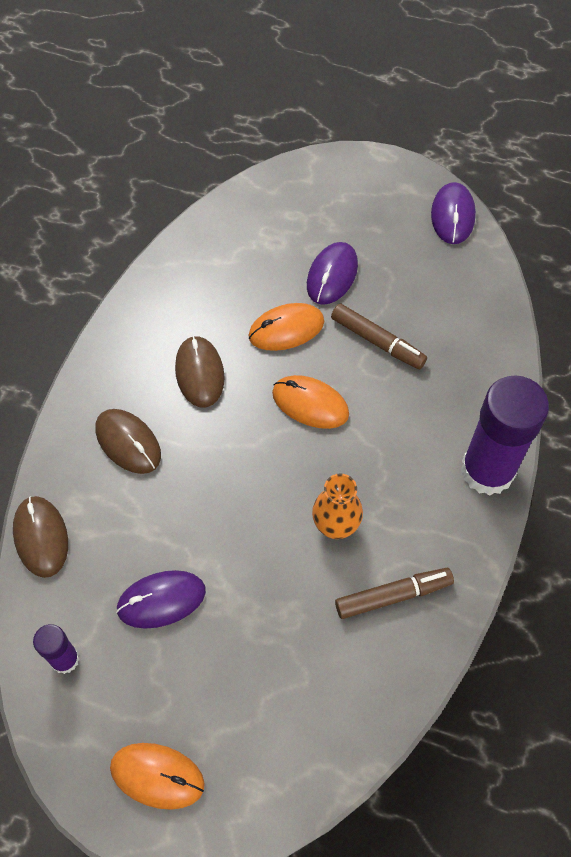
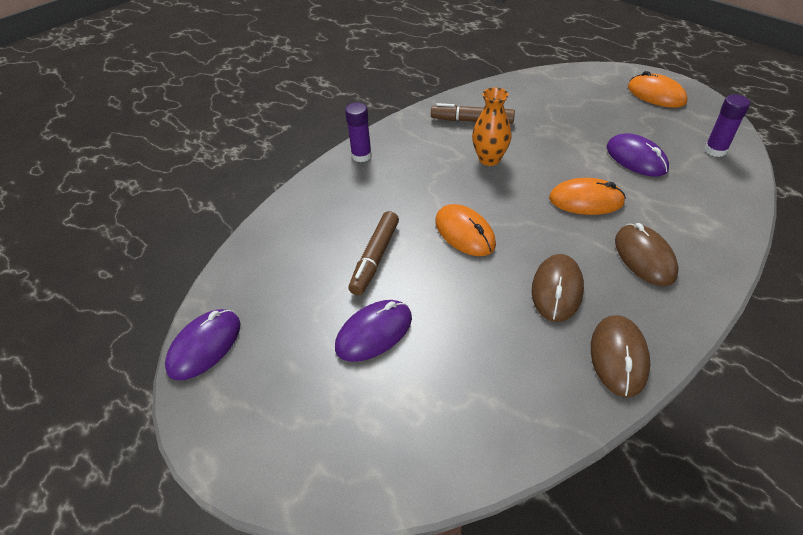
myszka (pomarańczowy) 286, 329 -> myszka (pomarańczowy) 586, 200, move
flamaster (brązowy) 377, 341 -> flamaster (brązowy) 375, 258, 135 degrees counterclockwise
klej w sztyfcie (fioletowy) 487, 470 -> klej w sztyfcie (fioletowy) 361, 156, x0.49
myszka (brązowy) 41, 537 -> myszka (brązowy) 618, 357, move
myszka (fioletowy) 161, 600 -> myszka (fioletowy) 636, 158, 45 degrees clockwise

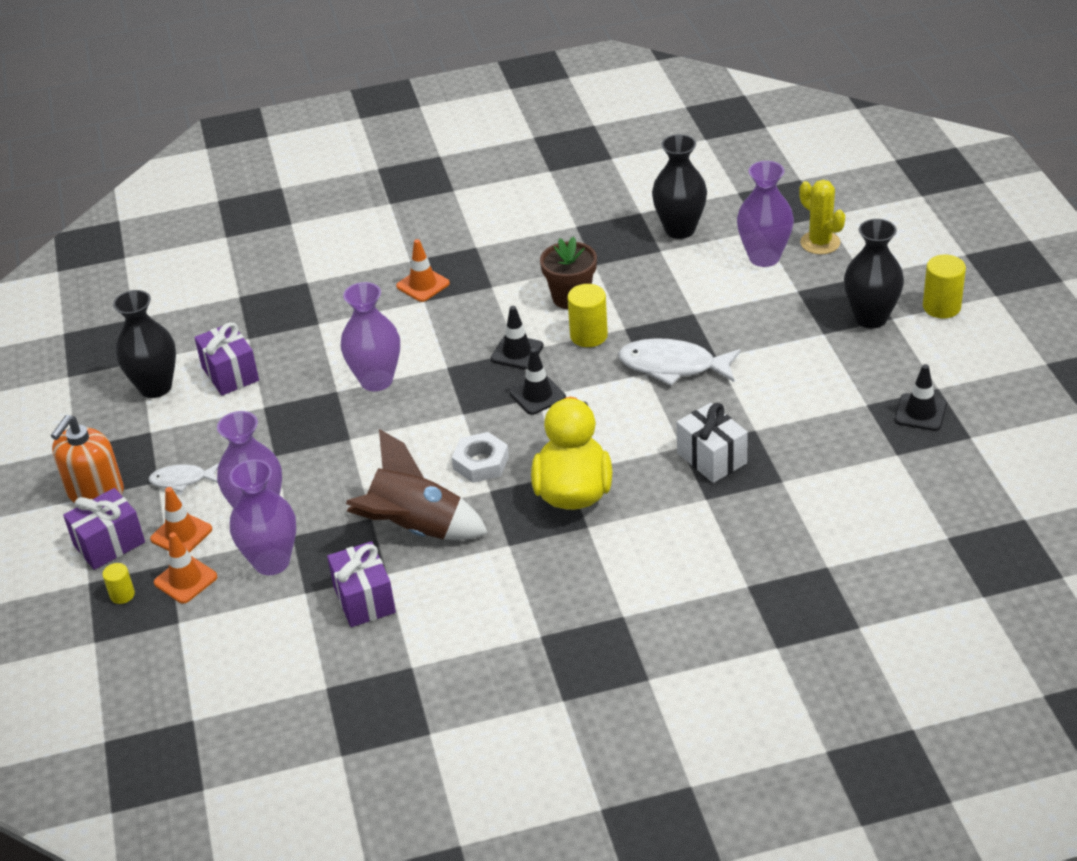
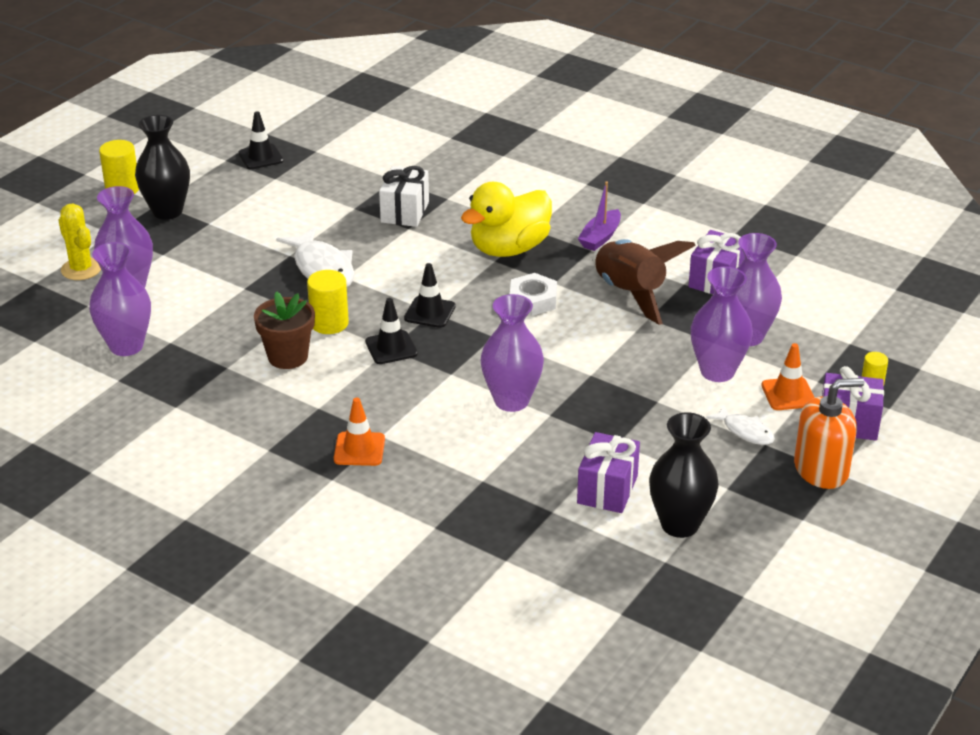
wazon (czarny) 680, 229 -> wazon (fioletowy) 126, 346
kaktus (żółty) 820, 243 -> kaktus (żółty) 81, 269, 45 degrees counterclockwise
pachołek (pomarańczowy) 185, 580 -> none
none -> łódka (fioletowy) 600, 237

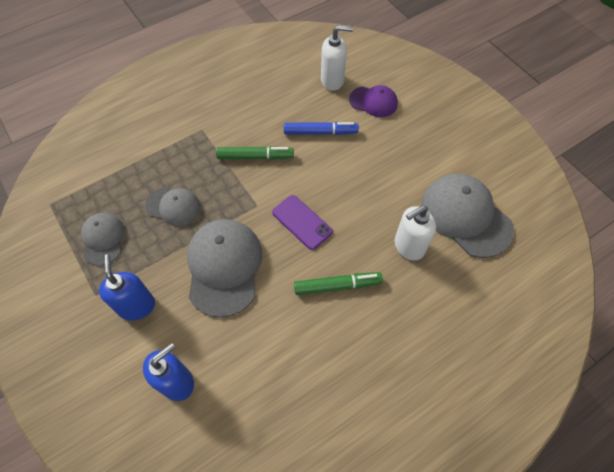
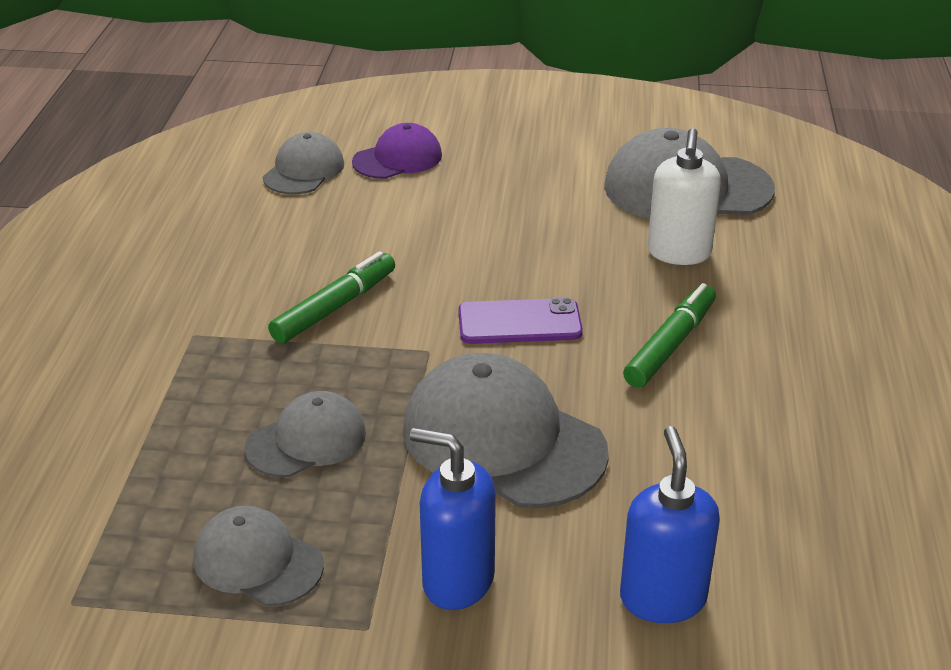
dozownik mydła (biały) 332, 80 -> czapka (szary) 304, 170
flamaster (niebieski) 320, 132 -> none

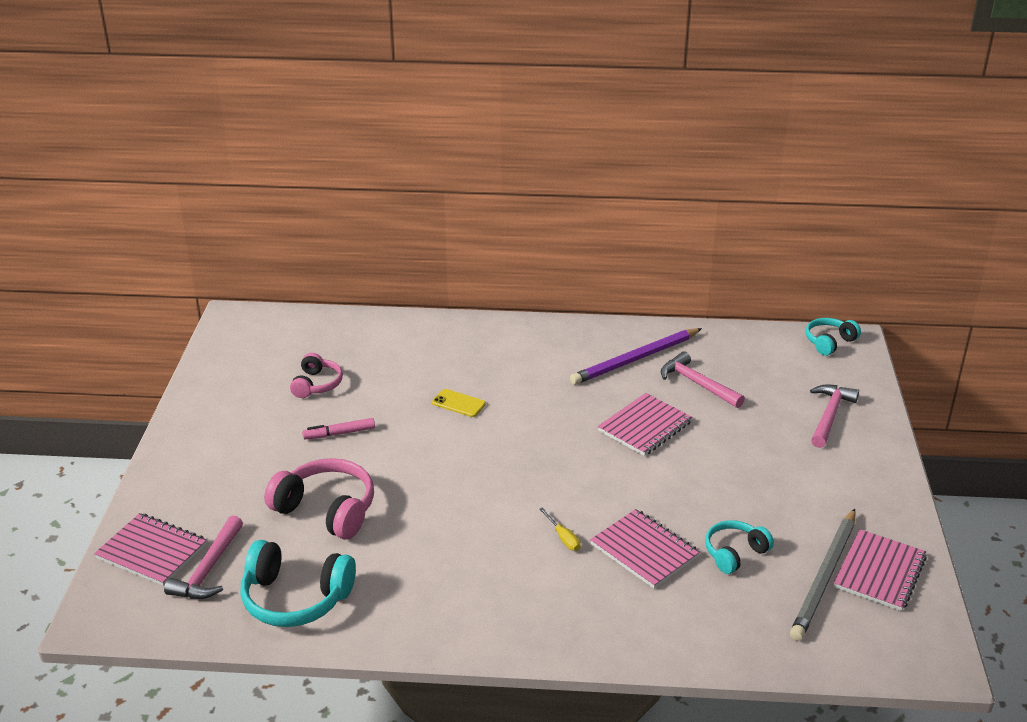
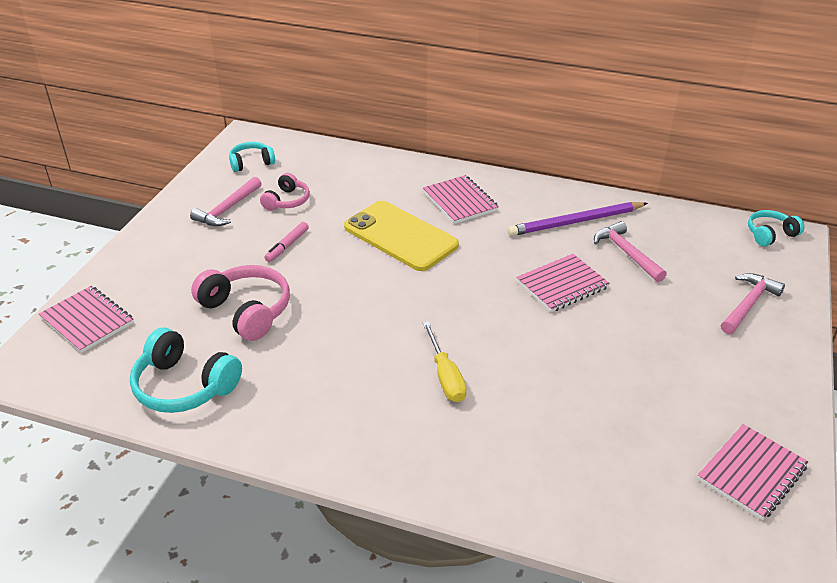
telefon (żółty) 458, 403 -> telefon (żółty) 400, 236, x2.44
flamaster (różowy) 339, 433 -> flamaster (różowy) 287, 246, 60 degrees counterclockwise
śrubokręt (żółty) 563, 538 -> śrubokręt (żółty) 445, 376, x1.73
zeszyt (różowy) 644, 550 -> zeszyt (różowy) 460, 201, move
ołówek (szary) 824, 577 -> none
młotek (różowy) 208, 569 -> młotek (różowy) 227, 209, move
słuchawki (turkusowy) 735, 553 -> słuchawki (turkusowy) 251, 163, move

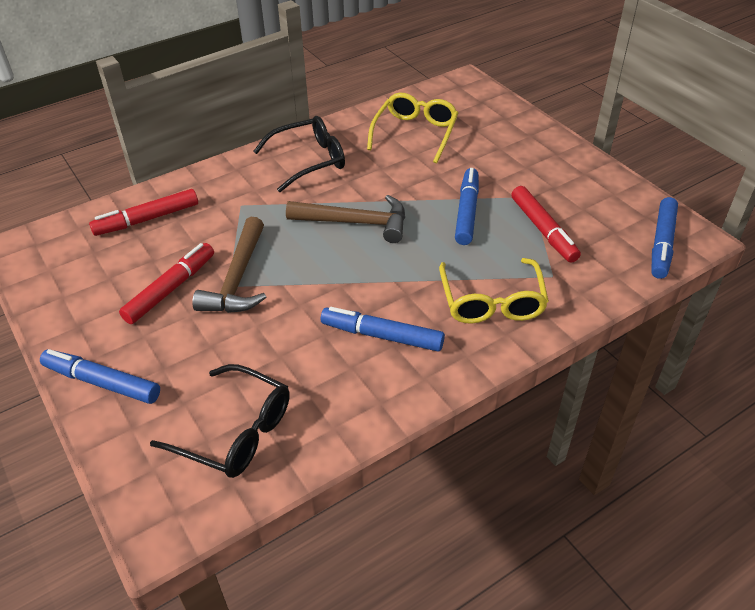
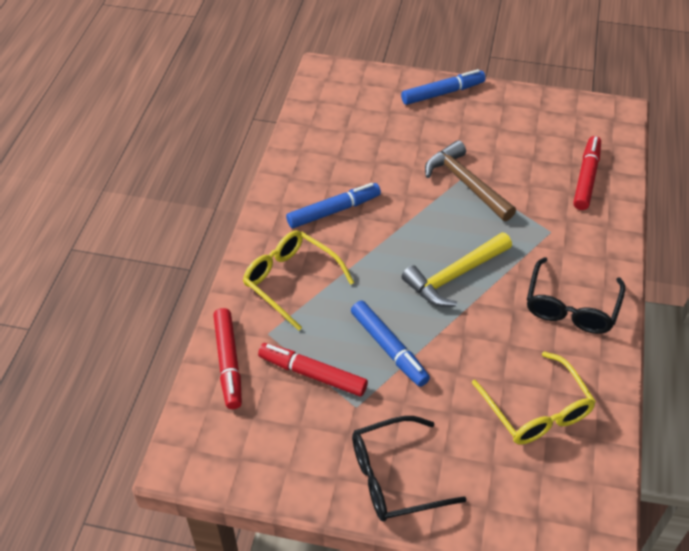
młotek (brązowy) 356, 222 -> młotek (żółty) 454, 276
flamaster (niebieski) 662, 244 -> none
flamaster (czerwony) 171, 289 -> flamaster (czerwony) 228, 362, move
okulary (czarny) 235, 432 -> okulary (czarny) 394, 477, move

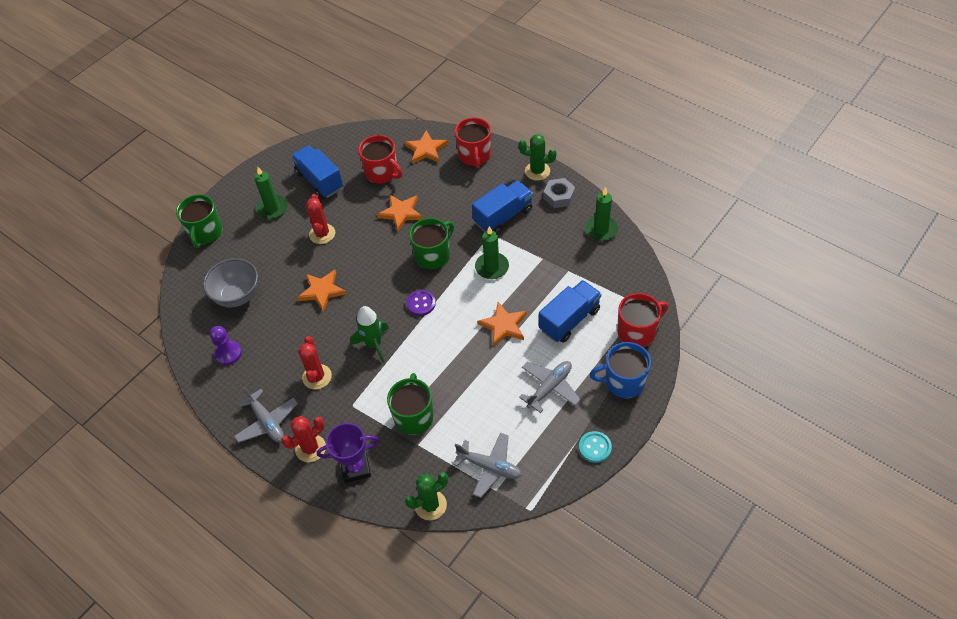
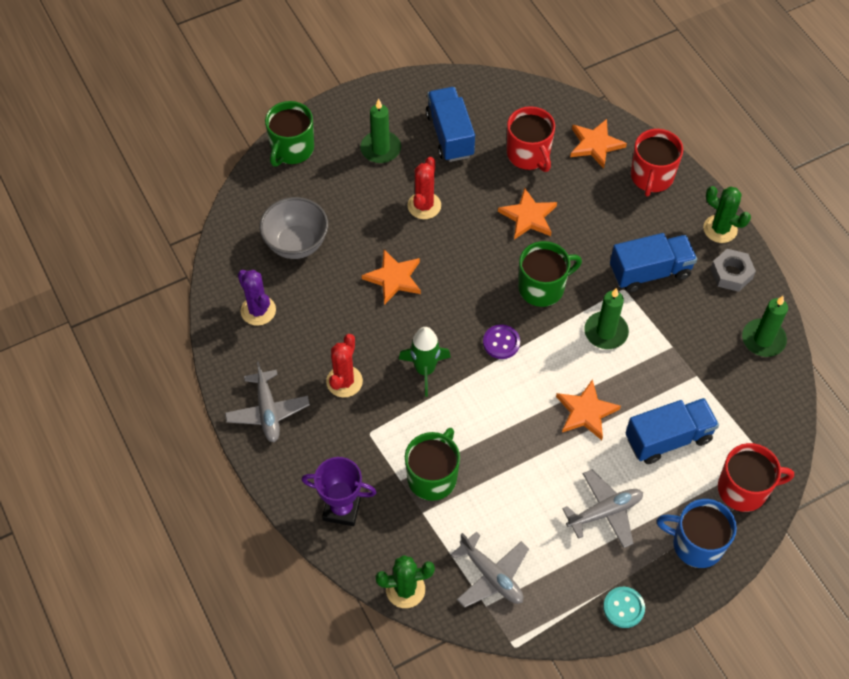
pionek (fioletowy) 228, 353 -> kaktus (fioletowy) 258, 310
kaktus (czerwony) 310, 448 -> none

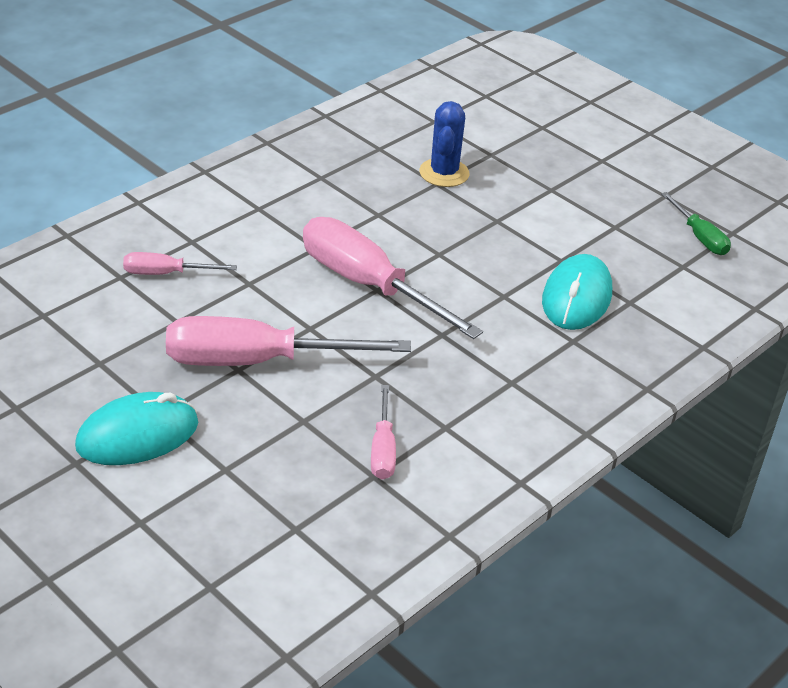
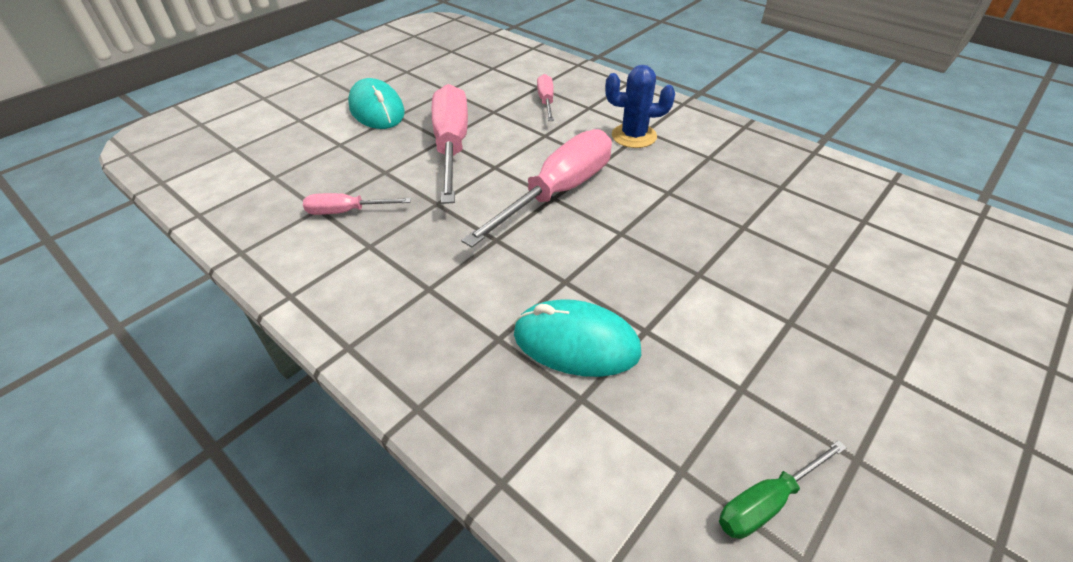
kaktus (niebieski) 444, 173 -> kaktus (niebieski) 634, 136, move

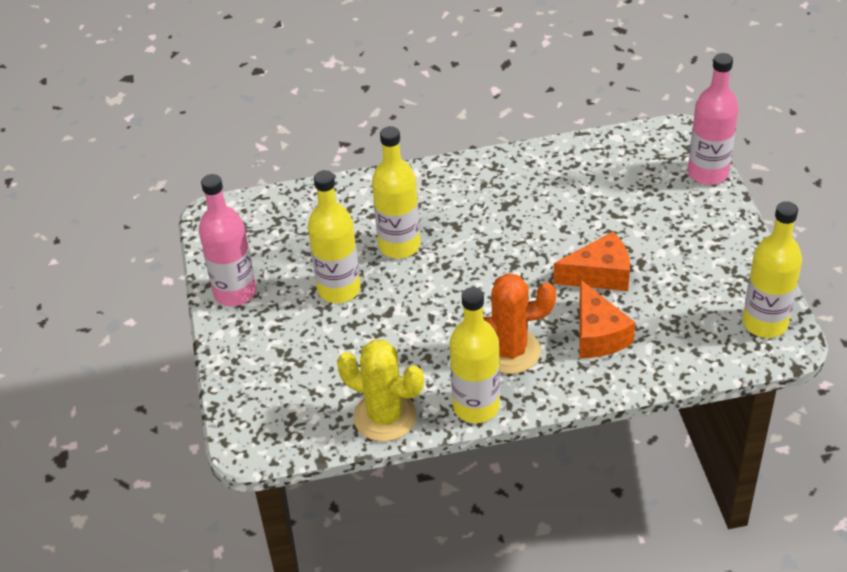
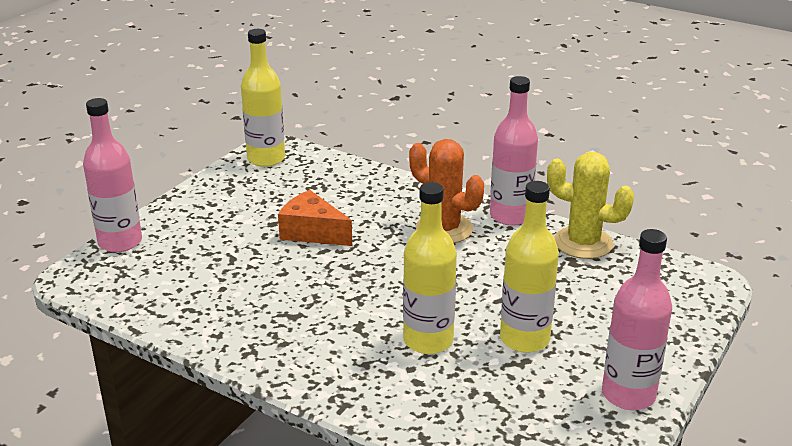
ser (pomarańczowy) 598, 335 -> none
butelka (żółty) 476, 406 -> butelka (różowy) 510, 216
kaktus (żółty) 385, 416 -> kaktus (żółty) 583, 243, 45 degrees counterclockwise

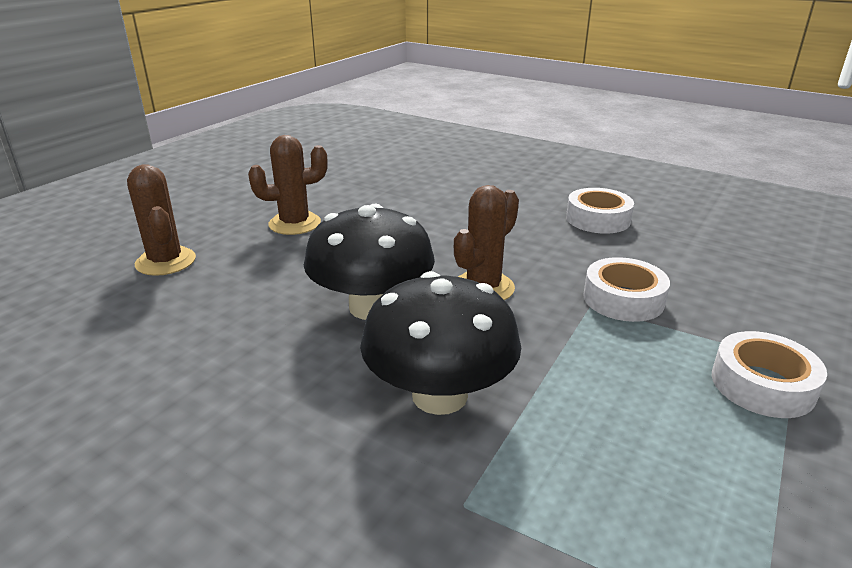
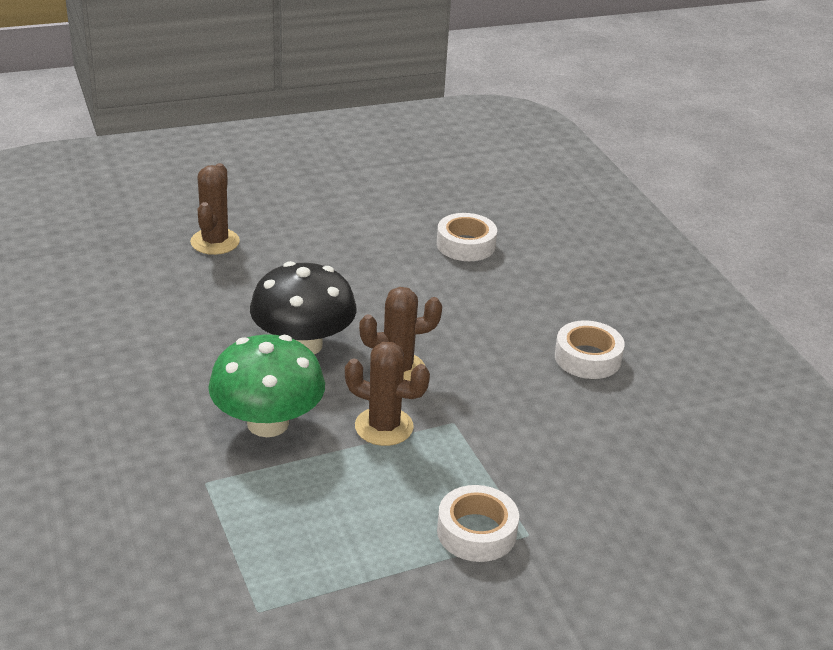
kaktus (brązowy) 294, 224 -> kaktus (brązowy) 384, 427, move
taśma klejąca (biały) 623, 299 -> taśma klejąca (biały) 466, 245, move
grzyb (czarny) 439, 395 -> grzyb (zielony) 268, 423

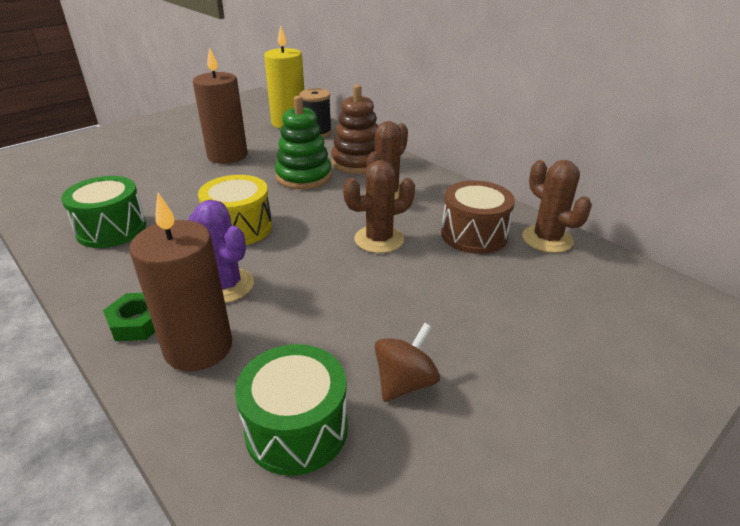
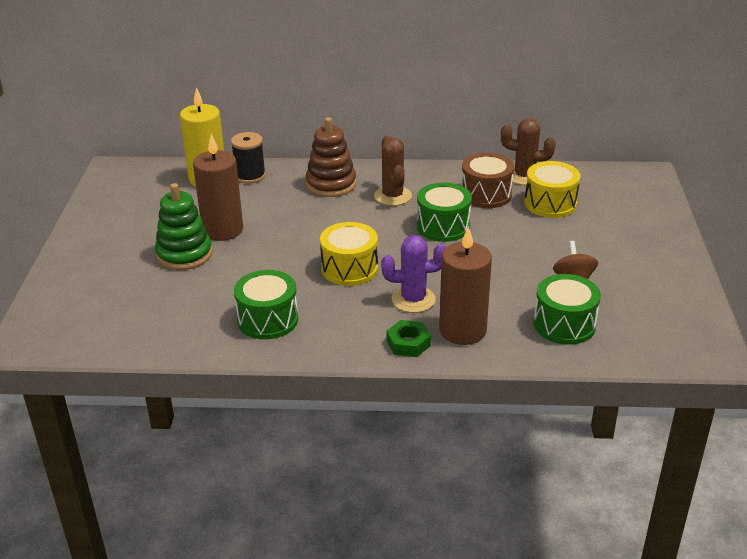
zabawka nakładanka (zielony) 304, 176 -> zabawka nakładanka (zielony) 184, 254, move
kaktus (brązowy) 379, 239 -> bęben (zielony) 443, 226
none -> bęben (żółty) 550, 203

